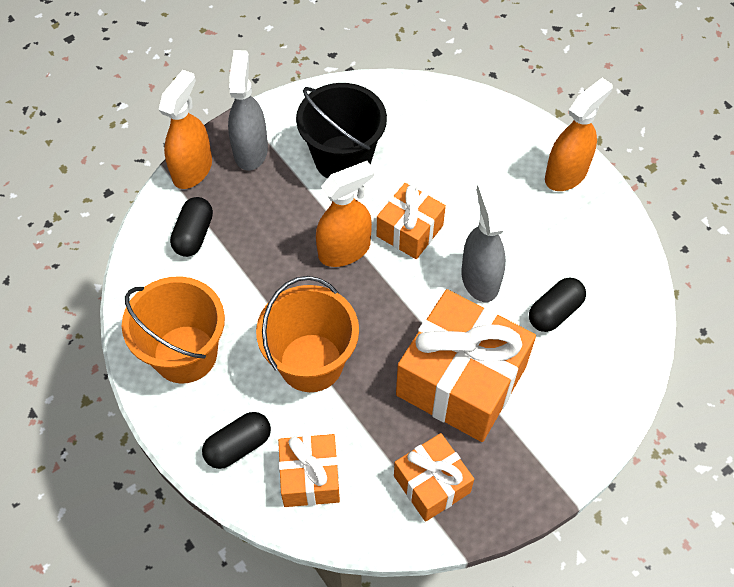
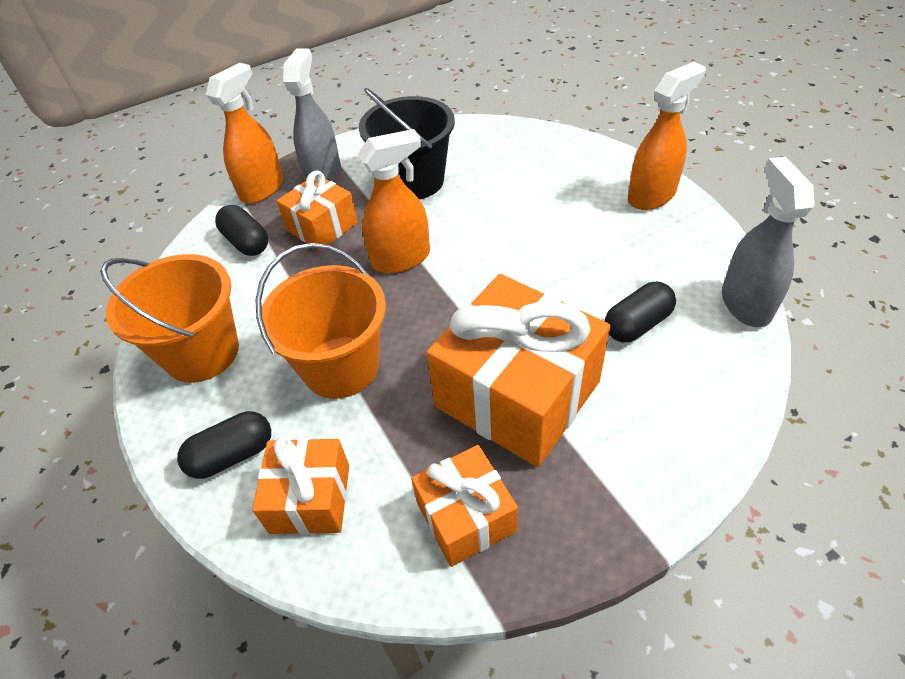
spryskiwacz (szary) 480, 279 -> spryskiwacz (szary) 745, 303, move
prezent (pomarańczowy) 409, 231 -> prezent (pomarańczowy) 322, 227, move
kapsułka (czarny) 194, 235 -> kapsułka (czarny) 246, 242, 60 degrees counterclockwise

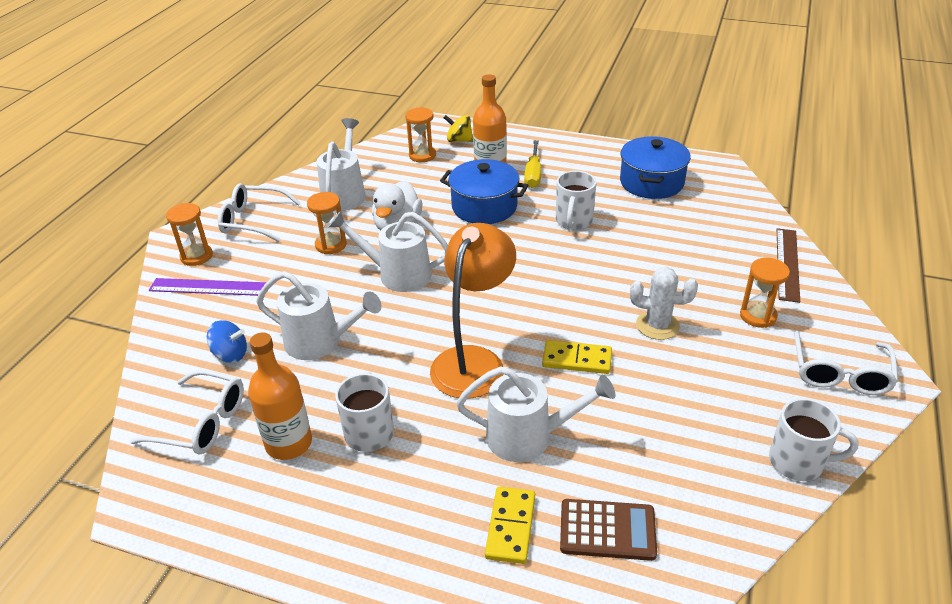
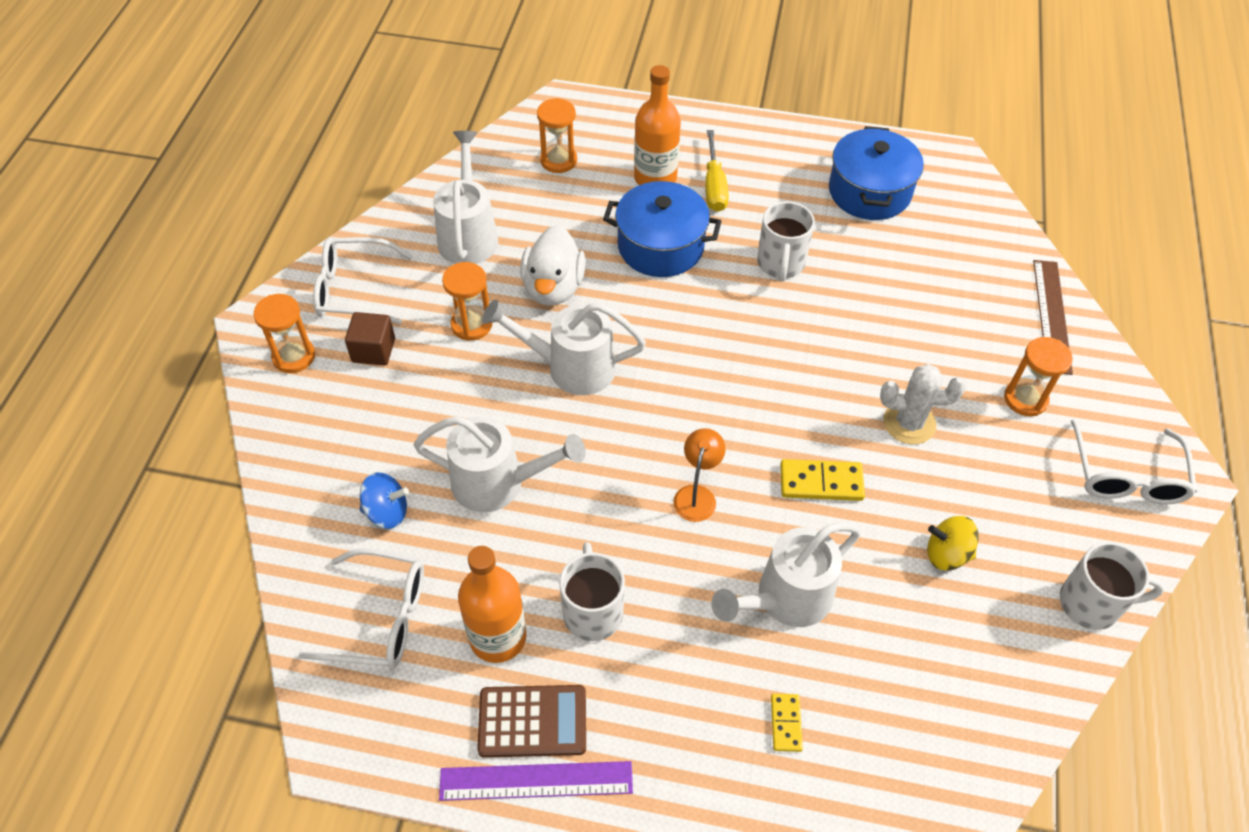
bączek (żółty) 459, 140 -> bączek (żółty) 947, 554, move
lampka (pomarańczowy) 473, 361 -> lampka (pomarańczowy) 697, 495, x0.47
linijka (fioletowy) 209, 287 -> linijka (fioletowy) 536, 781, move
konewka (biały) 529, 437 -> konewka (biały) 785, 599, 150 degrees clockwise
kostka domina (żółty) 511, 527 -> kostka domina (żółty) 786, 723, x0.61
kalkulator (brązowy) 607, 530 -> kalkulator (brązowy) 532, 721, move
none -> sześcian (brązowy) 373, 350

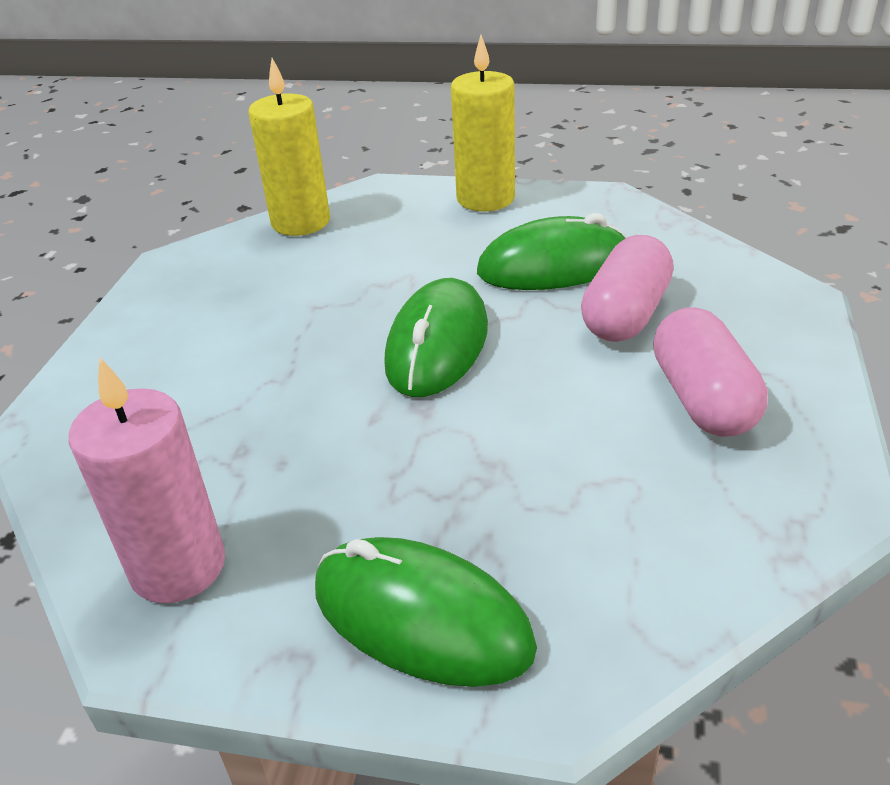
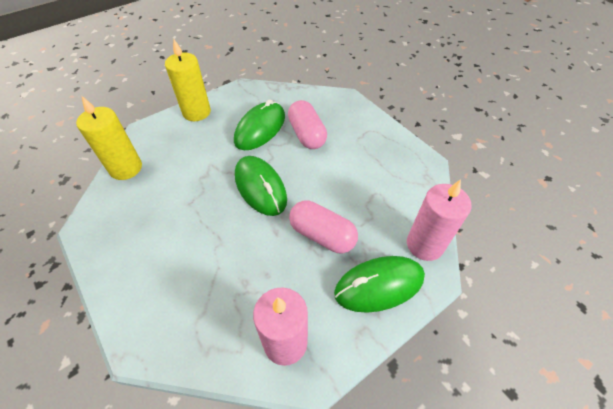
kapsułka (różowy) 702, 399 -> kapsułka (różowy) 322, 235, move
none -> świeca (różowy) 424, 244

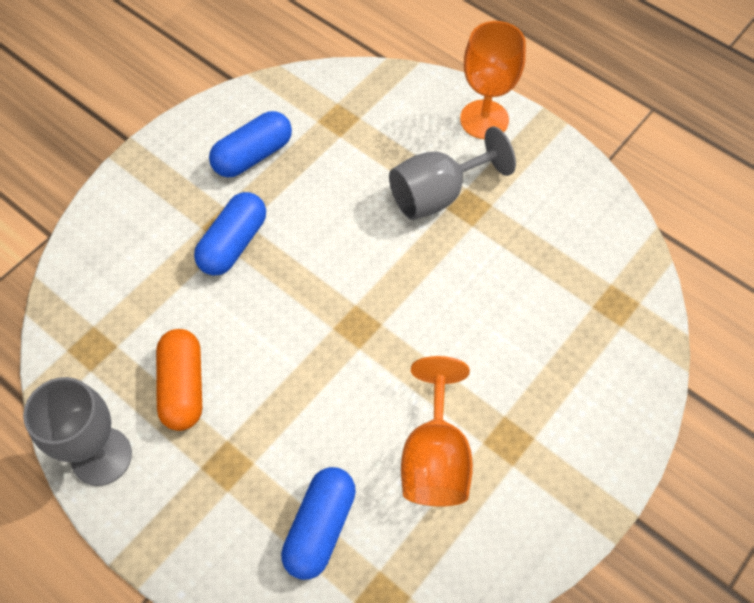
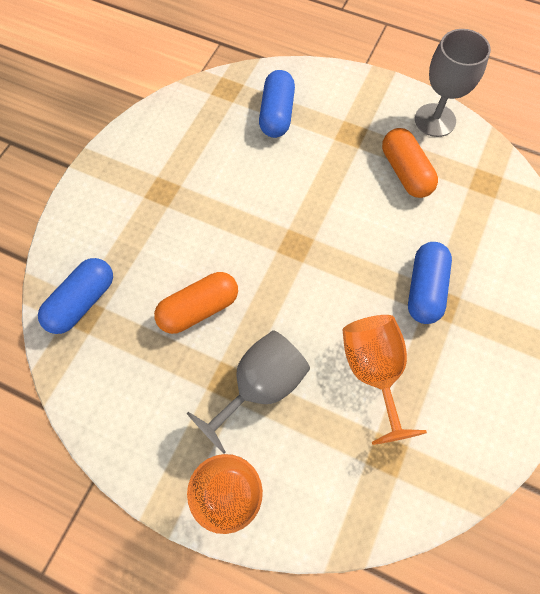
kapsułka (niebieski) 253, 155 -> kapsułka (niebieski) 82, 302, move
kielich (pomarańczowy) 435, 457 -> kielich (pomarańczowy) 374, 371, move
none -> kapsułka (pomarańczowy) 199, 309

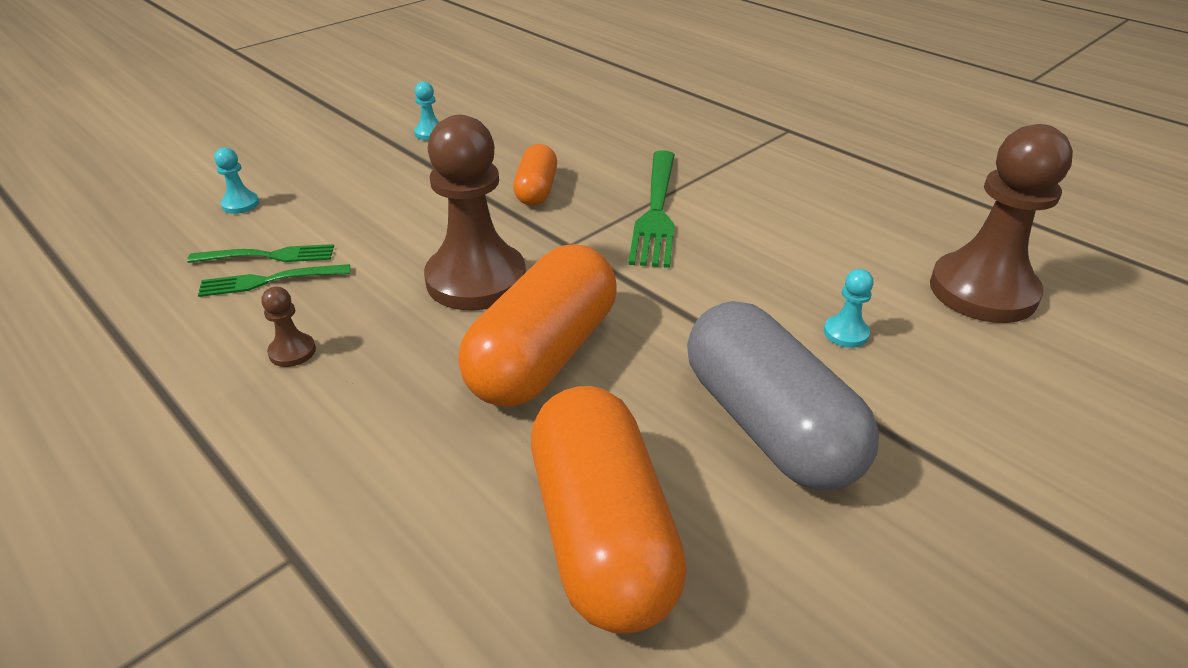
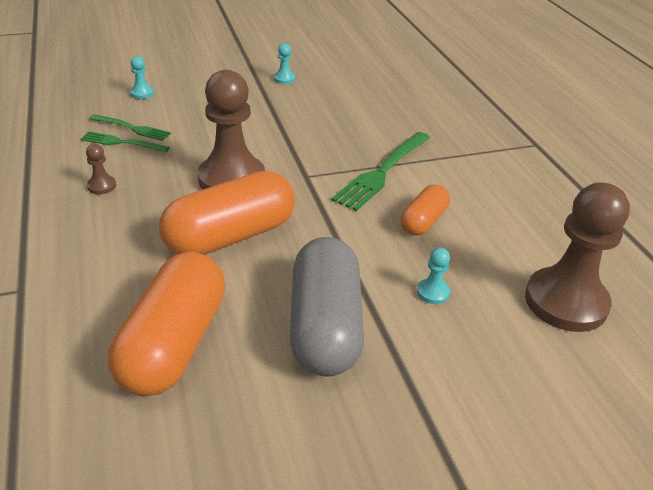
kapsułka (pomarańczowy) 536, 190 -> kapsułka (pomarańczowy) 423, 221, move

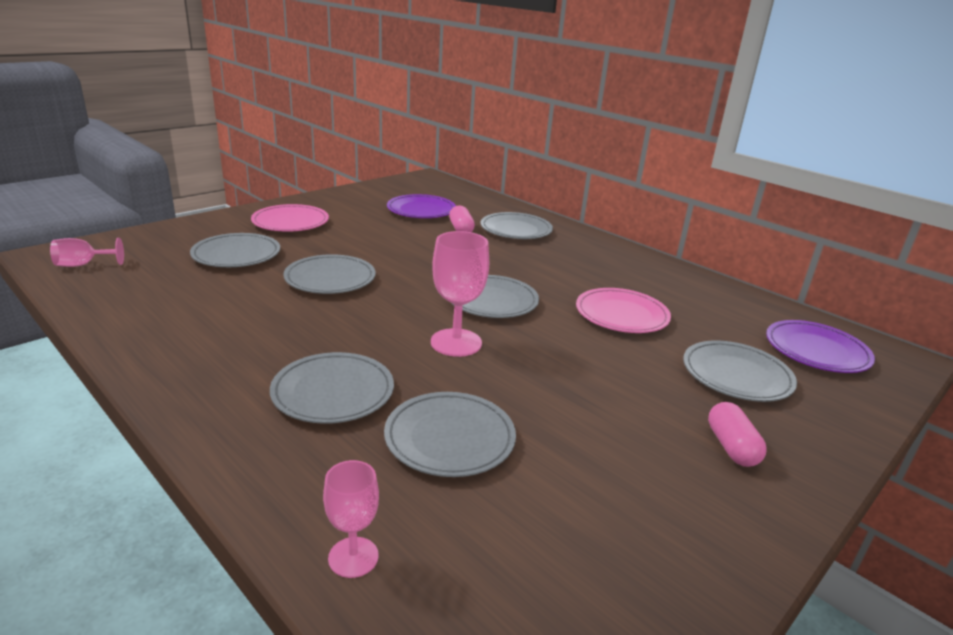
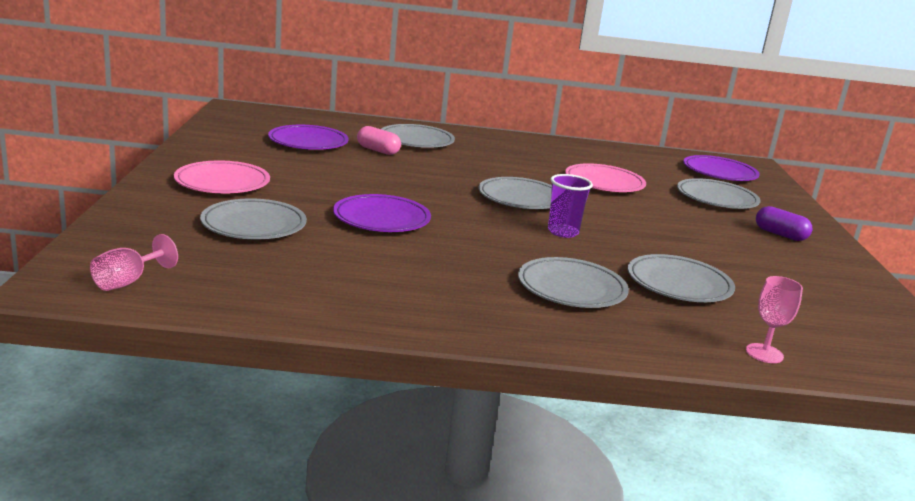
kielich (różowy) 456, 342 -> szklanka (fioletowy) 563, 232
talerz (szary) 330, 279 -> talerz (fioletowy) 381, 219
kapsułka (różowy) 731, 447 -> kapsułka (fioletowy) 780, 234

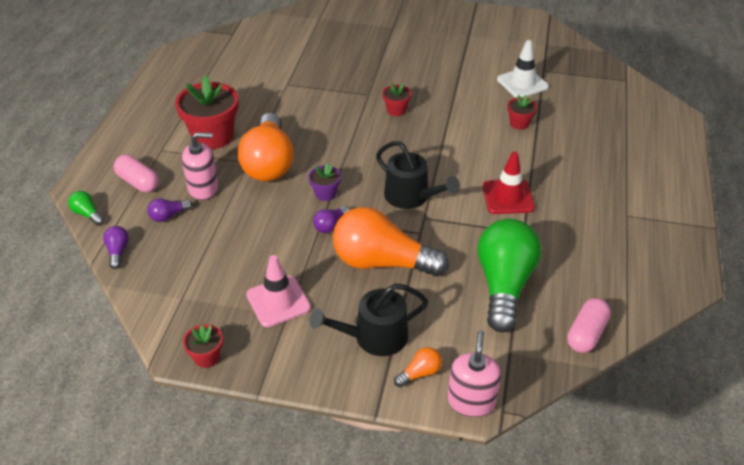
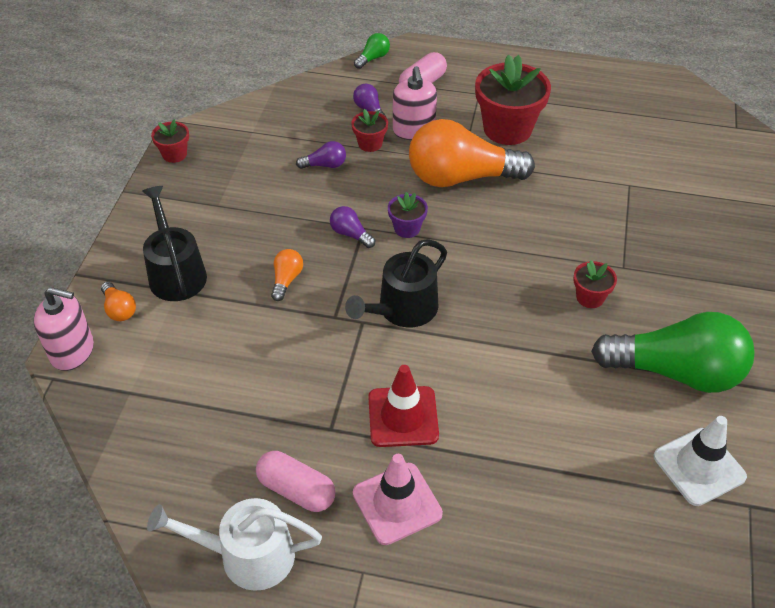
doniczka (czerwony) 519, 123 -> doniczka (czerwony) 370, 144, move
żarówka (pomarańczowy) 382, 262 -> żarówka (pomarańczowy) 286, 280, x0.41
żarówka (zielony) 504, 285 -> żarówka (zielony) 676, 372, move
żarówka (fioletowy) 118, 252 -> żarówka (fioletowy) 325, 165, move
pachołek (różowy) 278, 301 -> pachołek (różowy) 397, 503, move
kapsułka (różowy) 586, 334 -> kapsułka (różowy) 296, 490, move
none -> konewka (biały) 247, 555

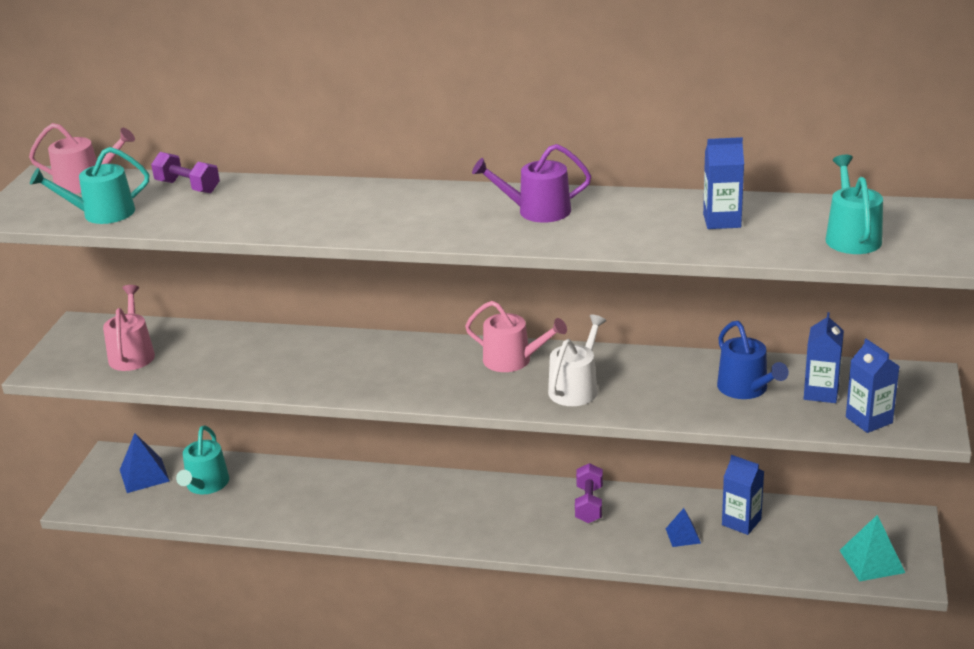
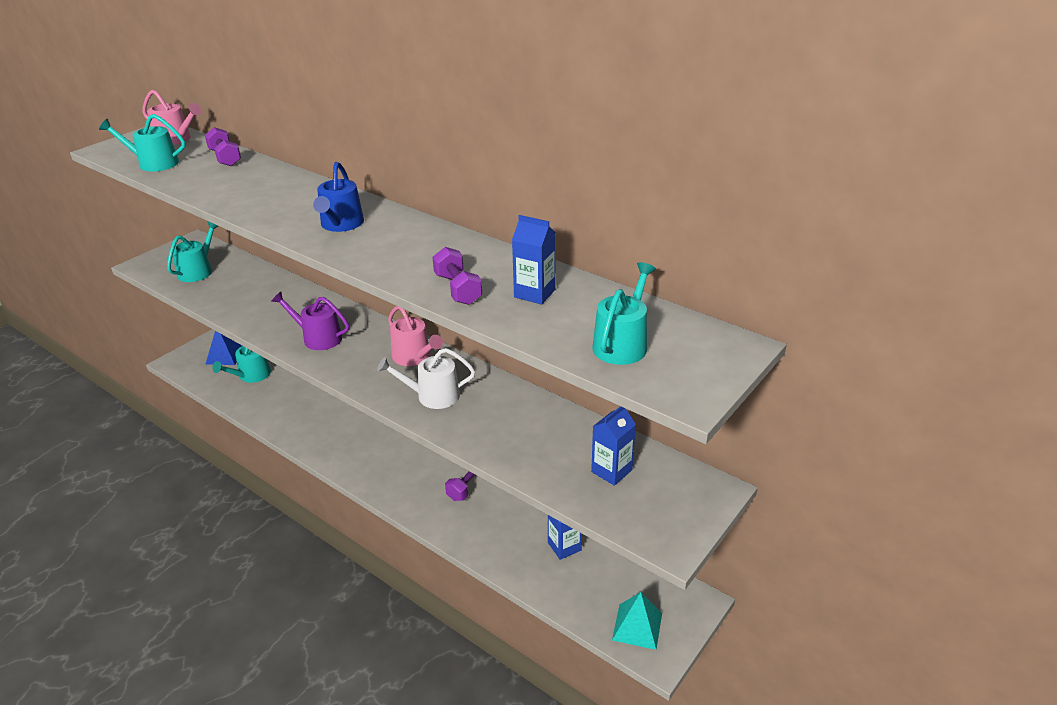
konewka (fioletowy) 537, 211 -> konewka (fioletowy) 318, 338, move
konewka (różowy) 132, 354 -> konewka (turkusowy) 197, 271
konewka (biały) 576, 388 -> konewka (biały) 432, 396, 150 degrees counterclockwise
konewka (niebieski) 746, 389 -> konewka (niebieski) 341, 224, move
karton mleka (niebieski) 869, 420 -> none
piramida (niebieski) 683, 535 -> none
none -> hantel (fioletowy) 458, 289

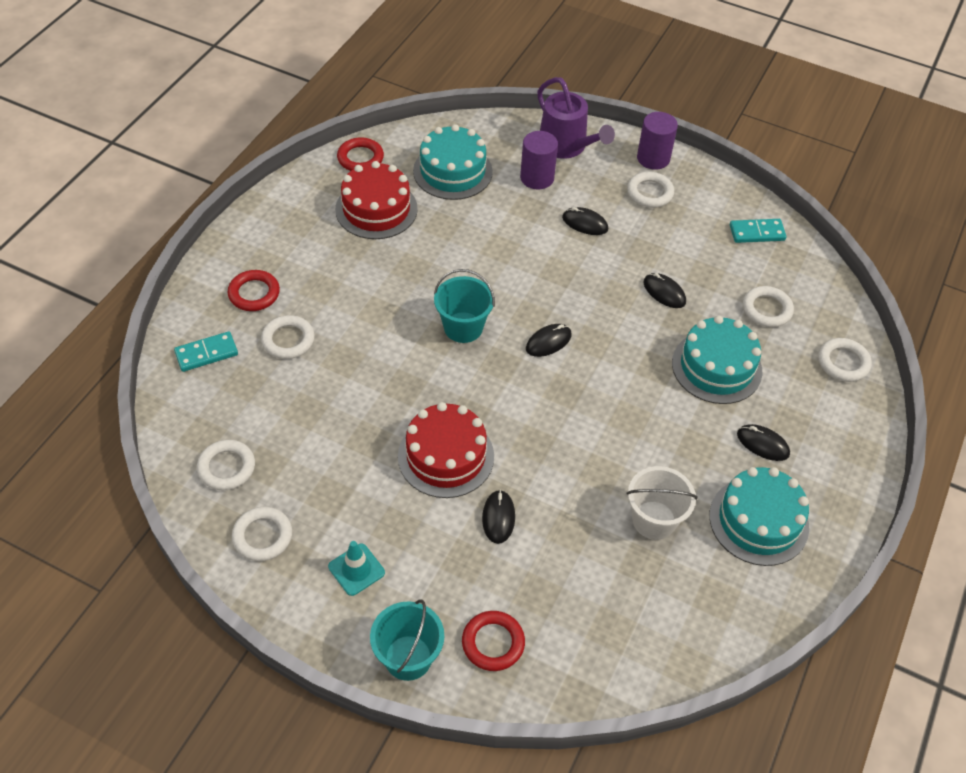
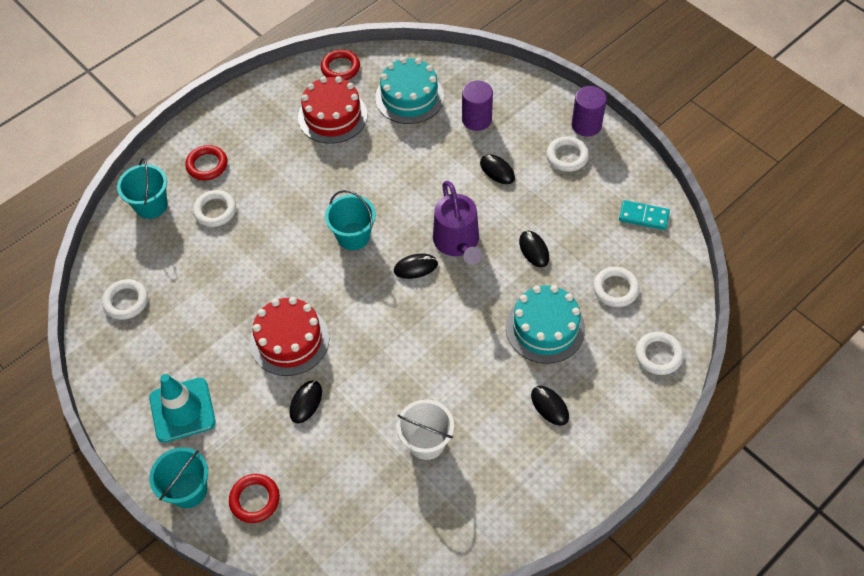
konewka (fioletowy) 566, 146 -> konewka (fioletowy) 457, 242, move
kostka domina (turkusowy) 206, 353 -> wiadro (turkusowy) 151, 205
tort (turkusowy) 758, 521 -> none
pierścień (biały) 262, 536 -> none
pachołek (turkusowy) 356, 569 -> pachołek (turkusowy) 182, 410, x1.67

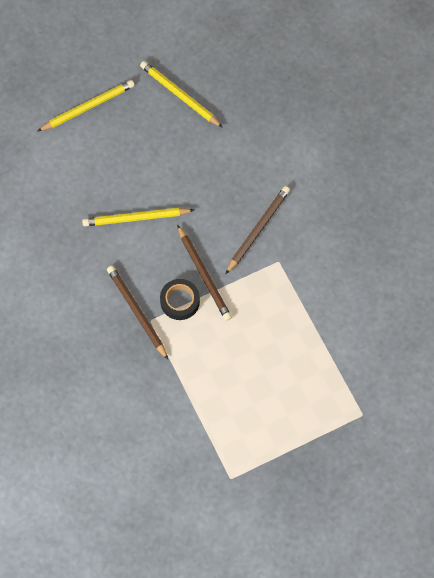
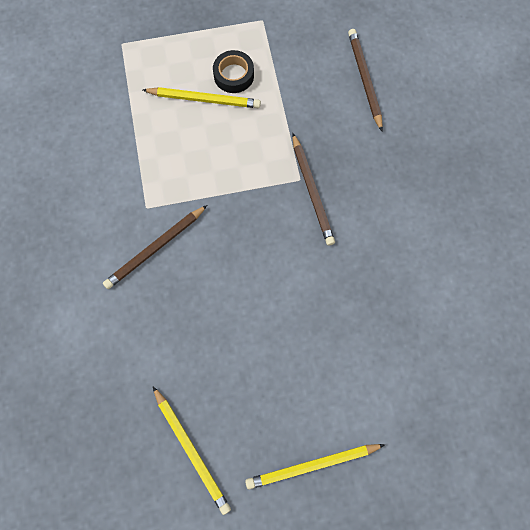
ołówek (żółty) 136, 218 -> ołówek (żółty) 204, 99, move
ołówek (brązowy) 204, 275 -> ołówek (brązowy) 365, 80, move
taśma klejąca (czarny) 180, 301 -> taśma klejąca (czarny) 234, 75, move

